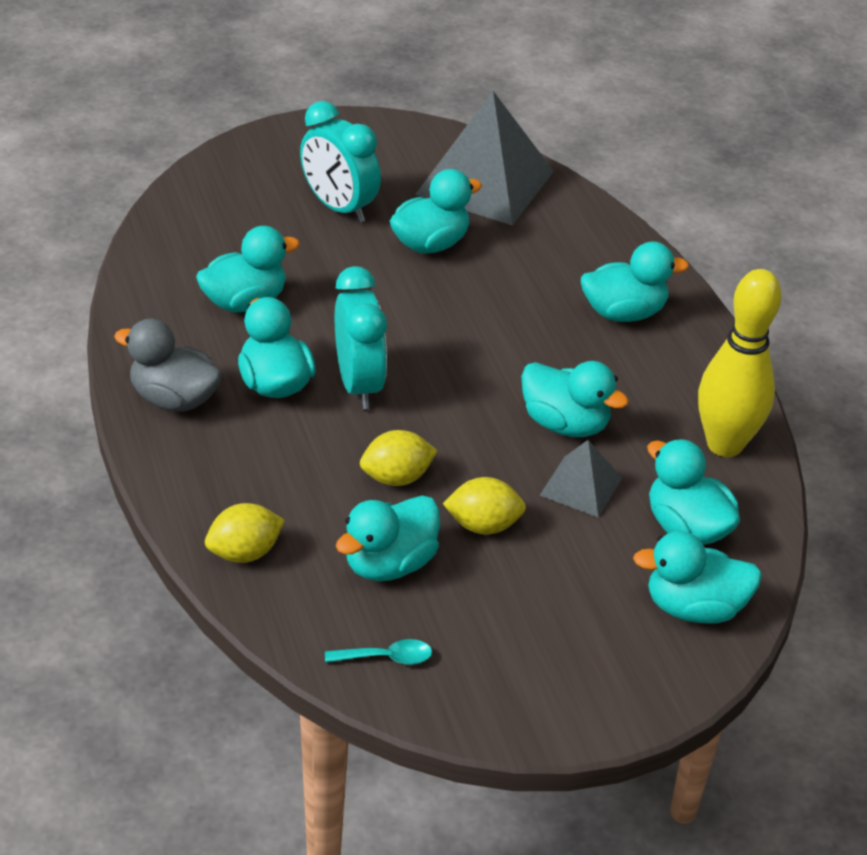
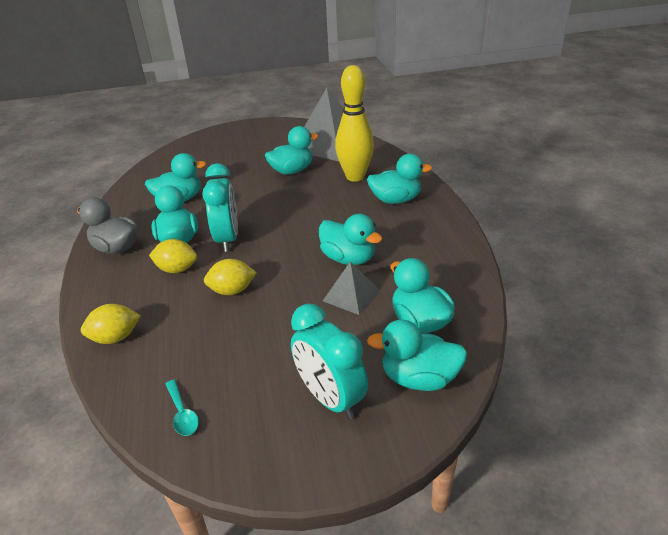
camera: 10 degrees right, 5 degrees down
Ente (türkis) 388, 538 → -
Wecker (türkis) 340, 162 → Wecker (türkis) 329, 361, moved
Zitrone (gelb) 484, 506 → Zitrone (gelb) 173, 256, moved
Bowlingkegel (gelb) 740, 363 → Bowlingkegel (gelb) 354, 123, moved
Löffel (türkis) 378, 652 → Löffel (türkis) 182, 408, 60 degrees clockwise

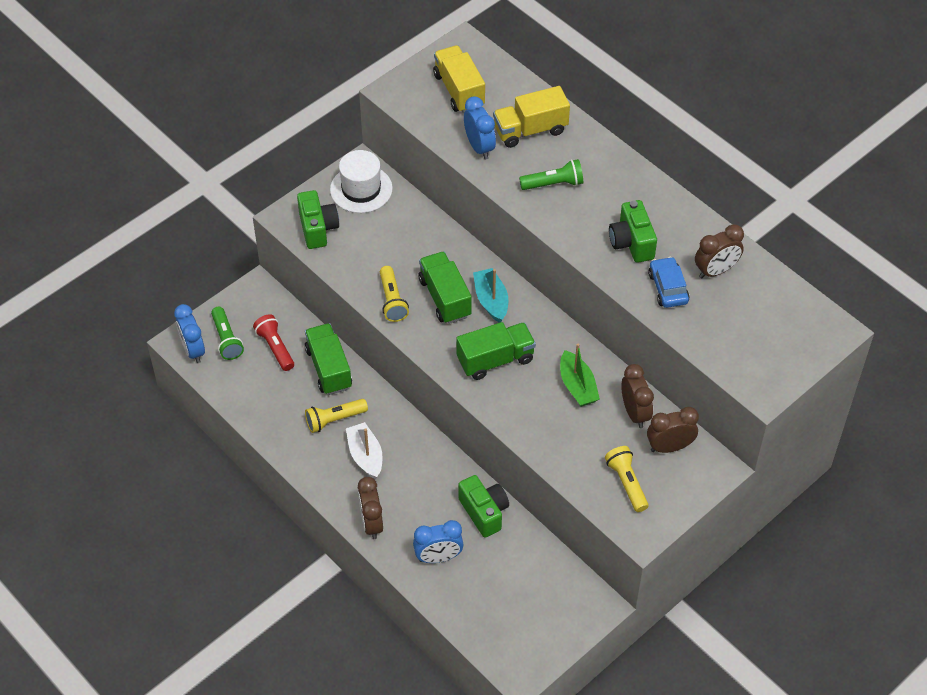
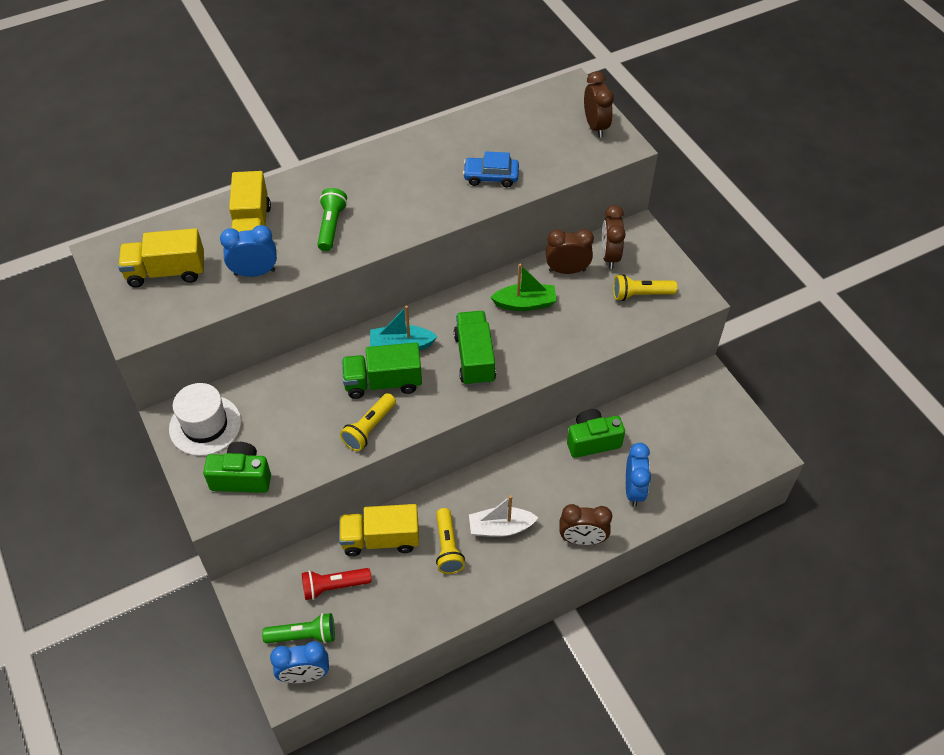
camera: 75 degrees left, 0 degrees up
Kamera (grün) 633, 231 → -
Wecker (braun) 719, 251 → Wecker (braun) 599, 104, moved
Lastwagen (grün) 328, 359 → Lastwagen (gelb) 379, 530
Taschenlampe (gelb) 394, 294 → Taschenlampe (gelb) 368, 422, 120 degrees clockwise

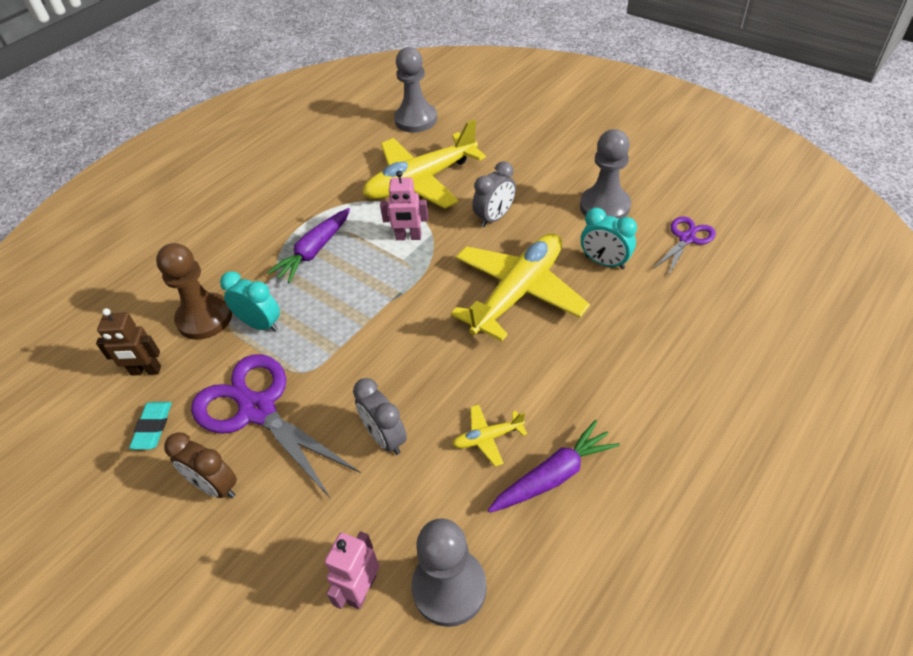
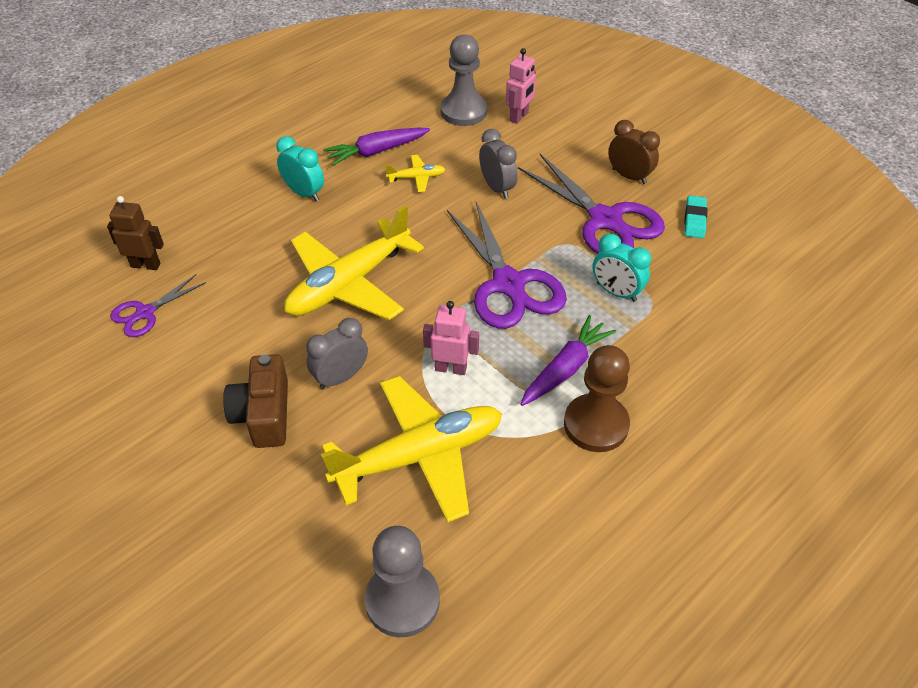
camera: 175 degrees left, 0 degrees up
Bauer (grau) 605, 174 → -
- → Kamera (braun) 255, 401
- → Schere (lila) 507, 265
Roboter (braun) 128, 342 → Roboter (braun) 135, 233, moved
Bauer (braun) 194, 291 → Bauer (braun) 597, 398, moved
Wecker (türkis) 609, 238 → Wecker (türkis) 300, 169, moved

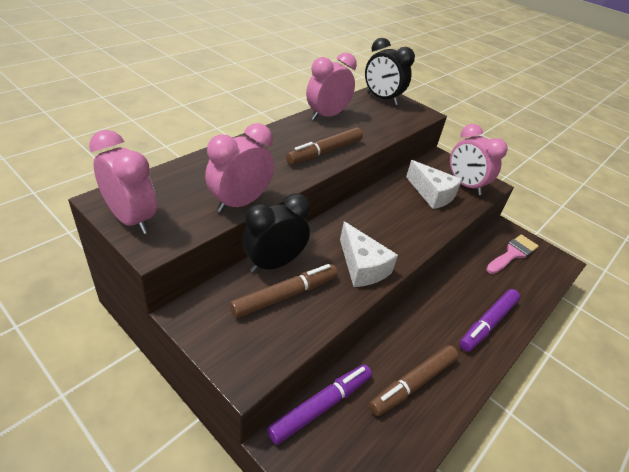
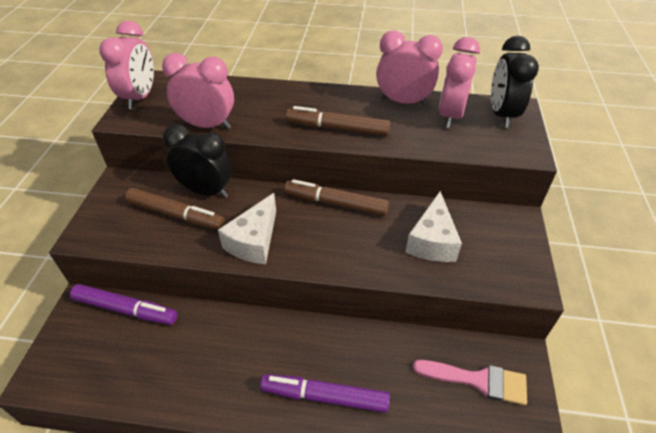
camera: 60 degrees right, 5 degrees up
Filzstift (braun) 414, 380 → Filzstift (braun) 336, 197, moved
Wecker (rosa) 479, 159 → Wecker (rosa) 459, 82, moved

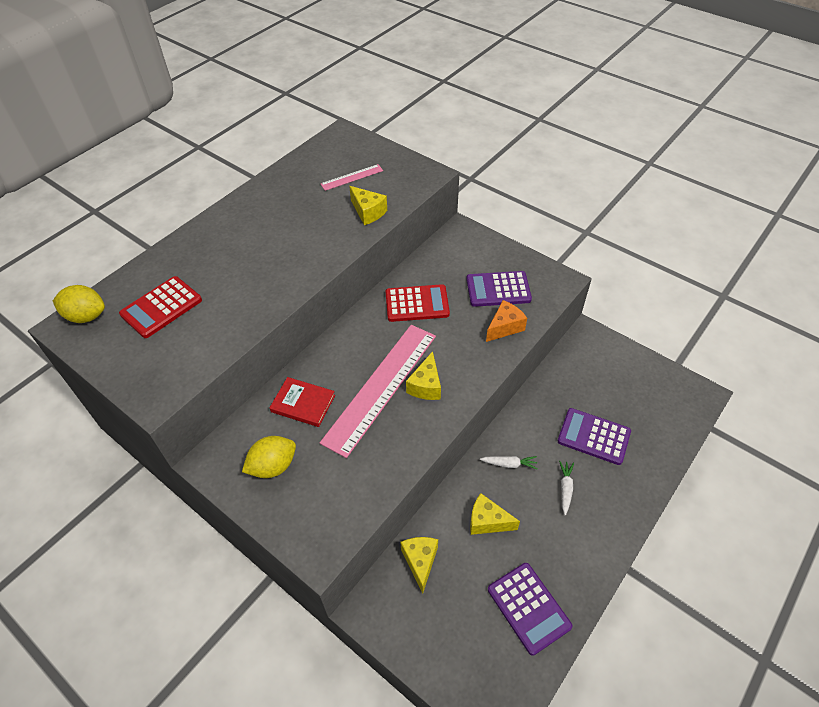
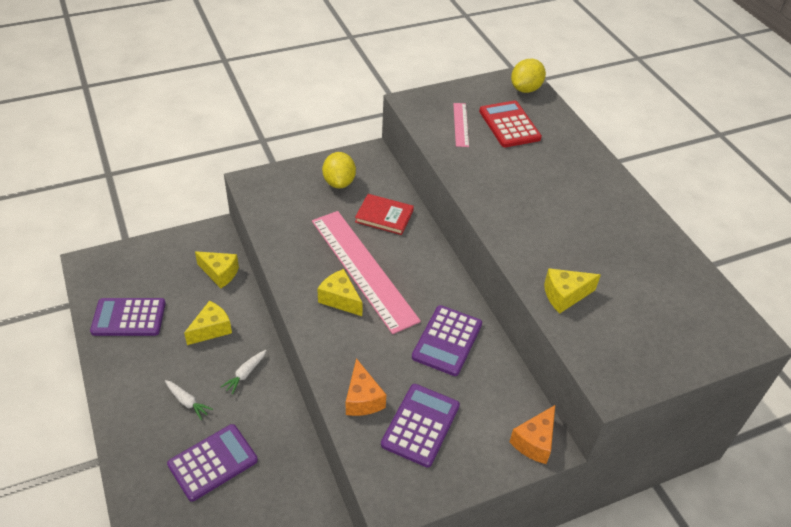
camera: 115 degrees right, 5 degrees down
- → Käse (orange) 532, 434
Lineal (rosa) 351, 177 → Lineal (rosa) 461, 125, moved
Taschenrechner (rot) 417, 303 → Taschenrechner (lila) 447, 340
Buch (rot) 302, 402 → Buch (rot) 384, 214, 60 degrees clockwise

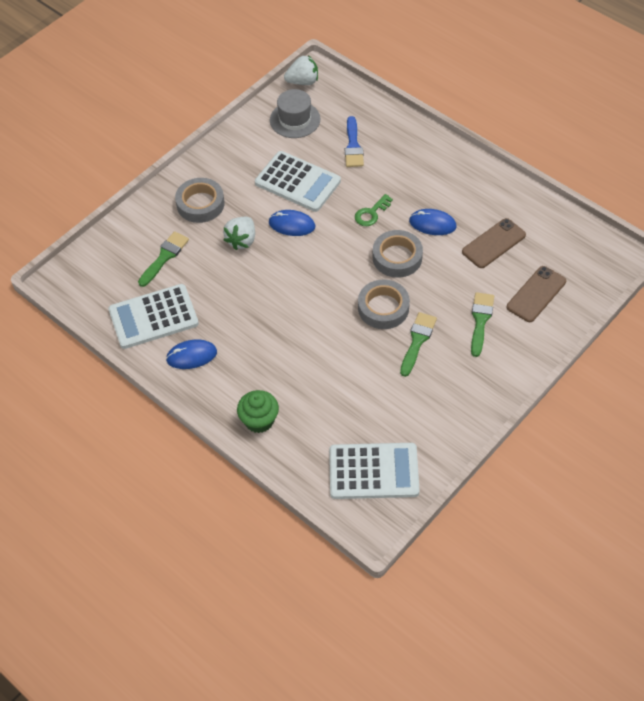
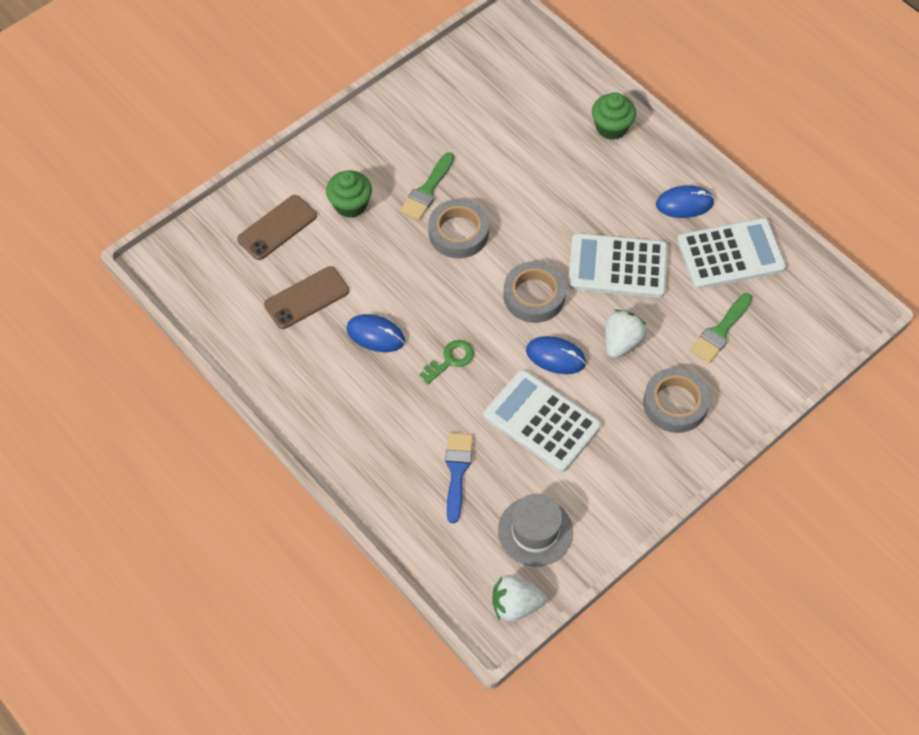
camera: 175 degrees left, 5 degrees up
Taschenrechner (weiß) 374, 471 → Taschenrechner (weiß) 618, 265, moved
Klebeband (grau) 398, 254 → Klebeband (grau) 534, 292, moved
Pinsel (grün) 482, 324 → Muffin (grün) 349, 194

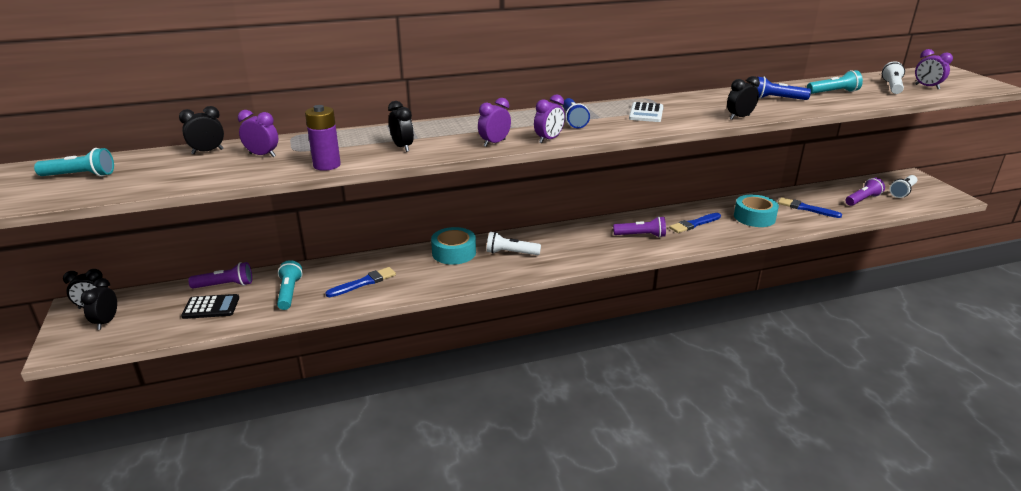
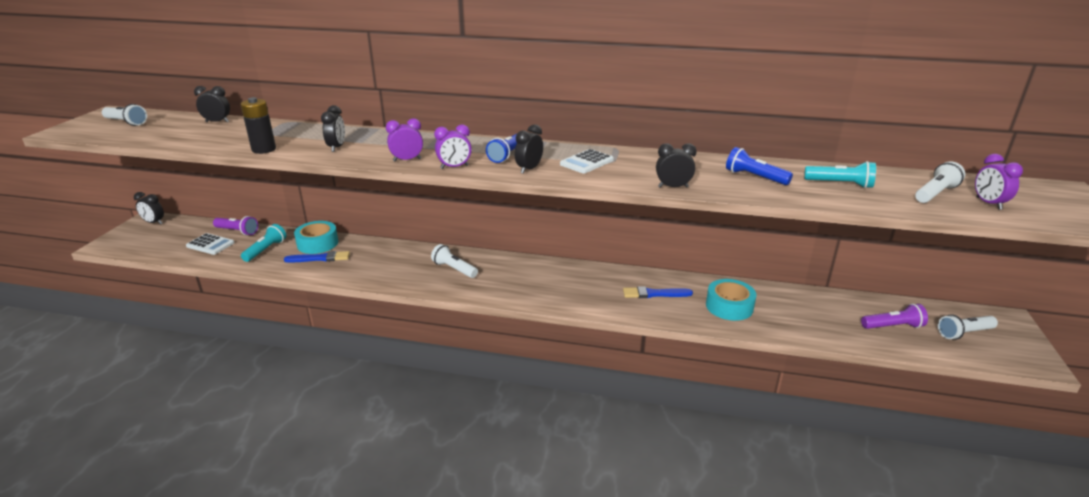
camera: 30 degrees right, 0 degrees up
Wecker (lila) 258, 133 → -
Taschenlampe (lila) 639, 227 → -
Pinsel (blau) 810, 207 → -
Wecker (schwarz) 99, 304 → Wecker (schwarz) 529, 149, moved
Klebeband (türkis) 453, 246 → Klebeband (türkis) 316, 237, moved
Taschenlampe (türkis) 74, 162 → Taschenlampe (weiß) 124, 115
Taschenrechner (schwarz) 210, 306 → Taschenrechner (weiß) 210, 244
Batterie (lila) 323, 138 → Batterie (schwarz) 258, 125

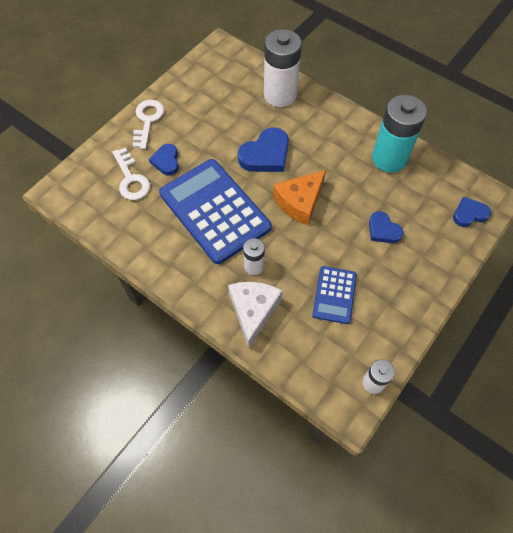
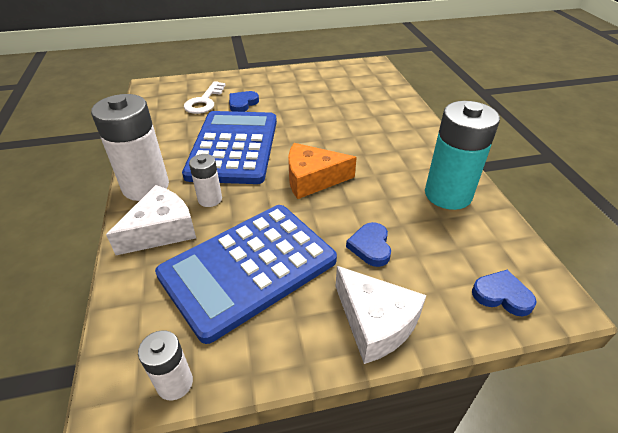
camera: 40 degrees right, 20 degrees down
Schlüssel (weiß) 148, 124 → -
Herz (blau) 263, 149 → -
- → Käse (weiß) 381, 315
Batterie (weiß) 283, 68 → Batterie (weiß) 130, 147, moved
Taschenrechner (blau) 334, 295 → Taschenrechner (blau) 246, 274, x1.99

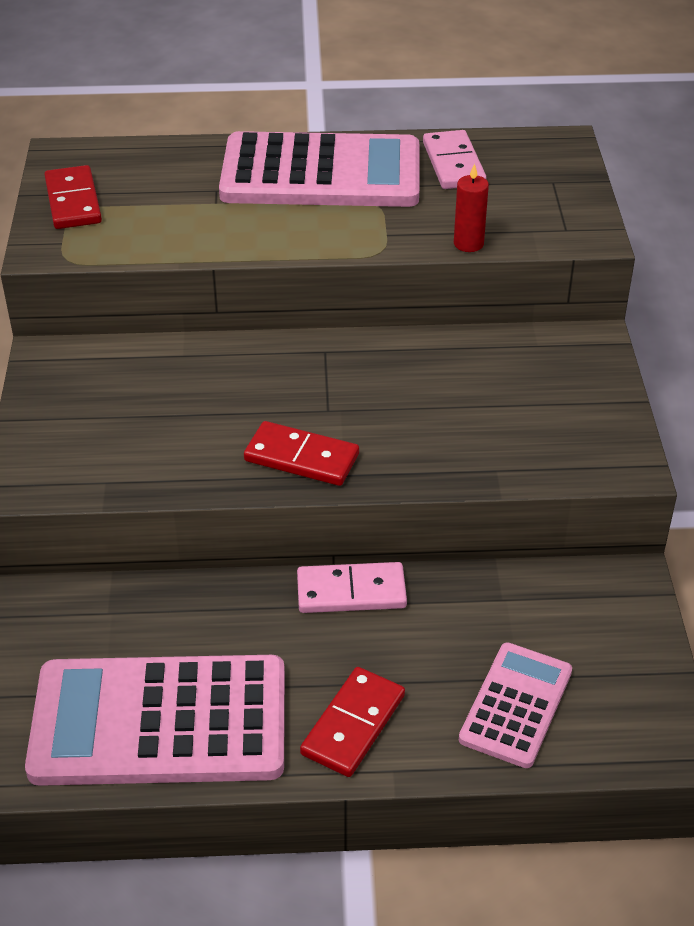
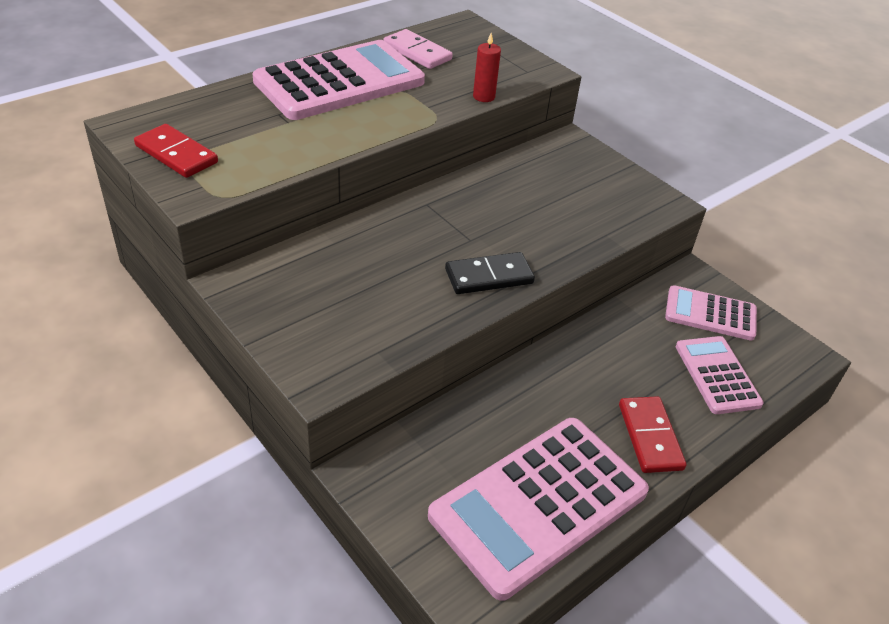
camera: 40 degrees left, 0 degrees up
Dominostein (rosa) 352, 587 → -
- → Taschenrechner (rosa) 711, 313
Dominostein (rot) 301, 453 → Dominostein (schwarz) 490, 273

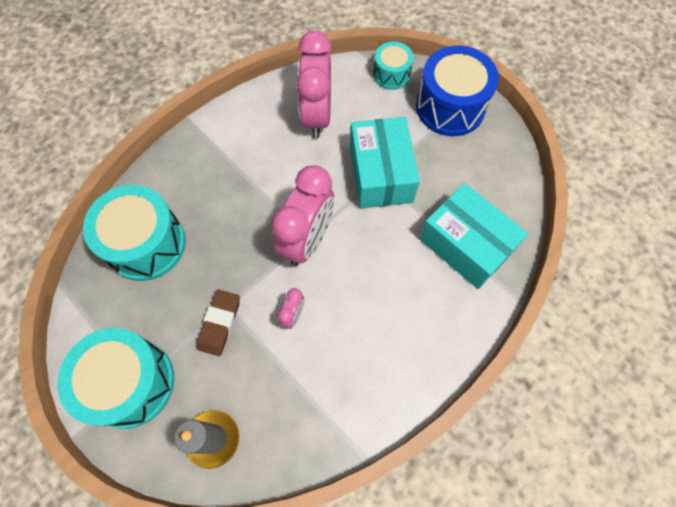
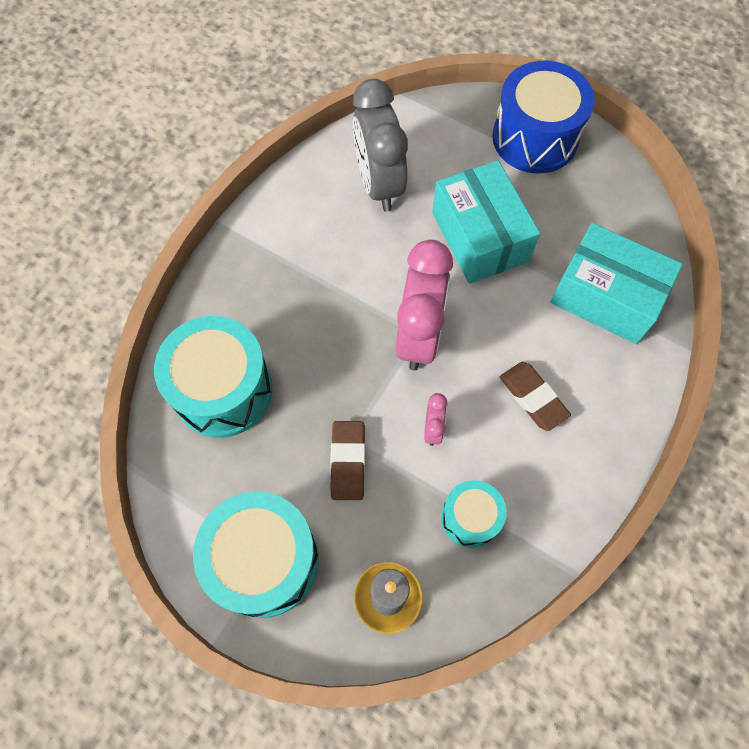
camera: 15 degrees left, 0 degrees up
- → Radiergummi (braun) 535, 396
Trommel (türkis) 393, 66 → Trommel (türkis) 474, 514, moved
Wecker (rosa) 314, 84 → Wecker (grau) 380, 145

